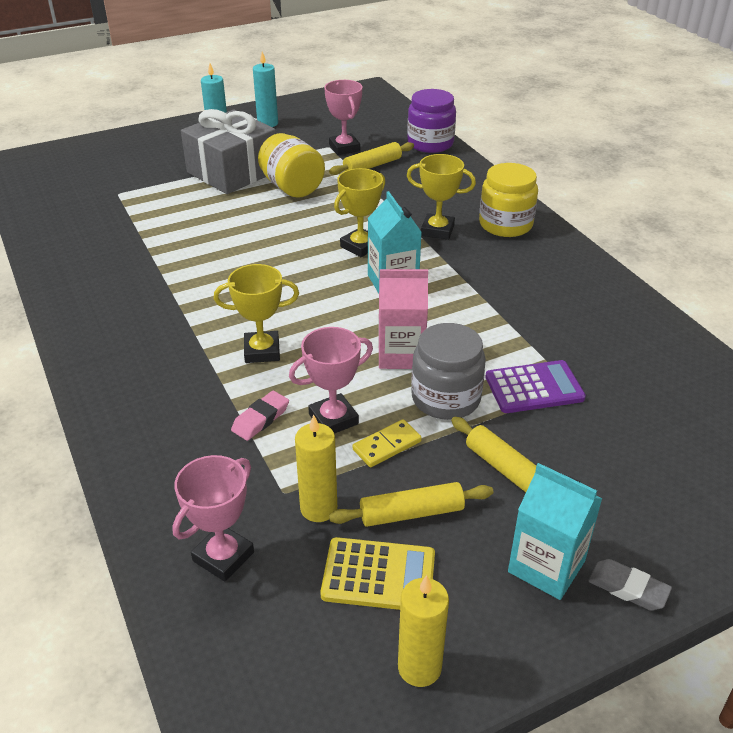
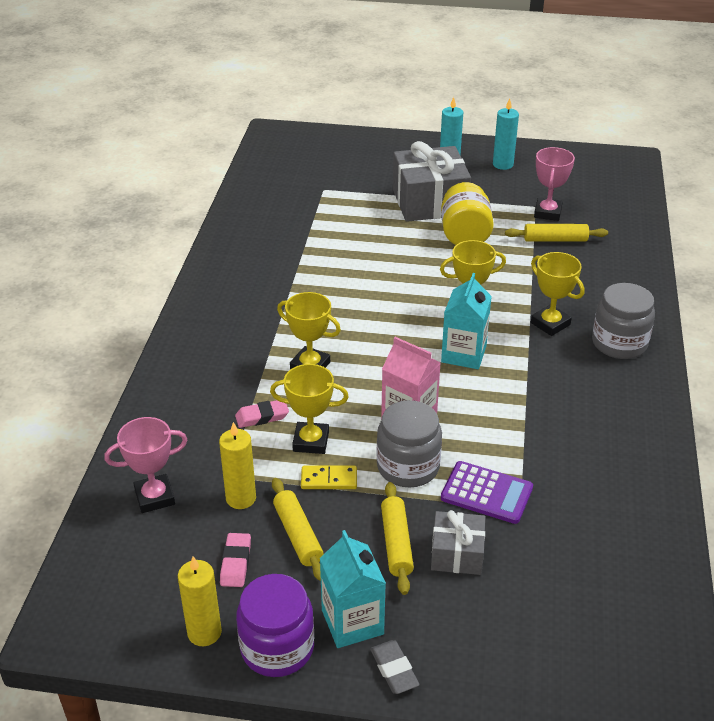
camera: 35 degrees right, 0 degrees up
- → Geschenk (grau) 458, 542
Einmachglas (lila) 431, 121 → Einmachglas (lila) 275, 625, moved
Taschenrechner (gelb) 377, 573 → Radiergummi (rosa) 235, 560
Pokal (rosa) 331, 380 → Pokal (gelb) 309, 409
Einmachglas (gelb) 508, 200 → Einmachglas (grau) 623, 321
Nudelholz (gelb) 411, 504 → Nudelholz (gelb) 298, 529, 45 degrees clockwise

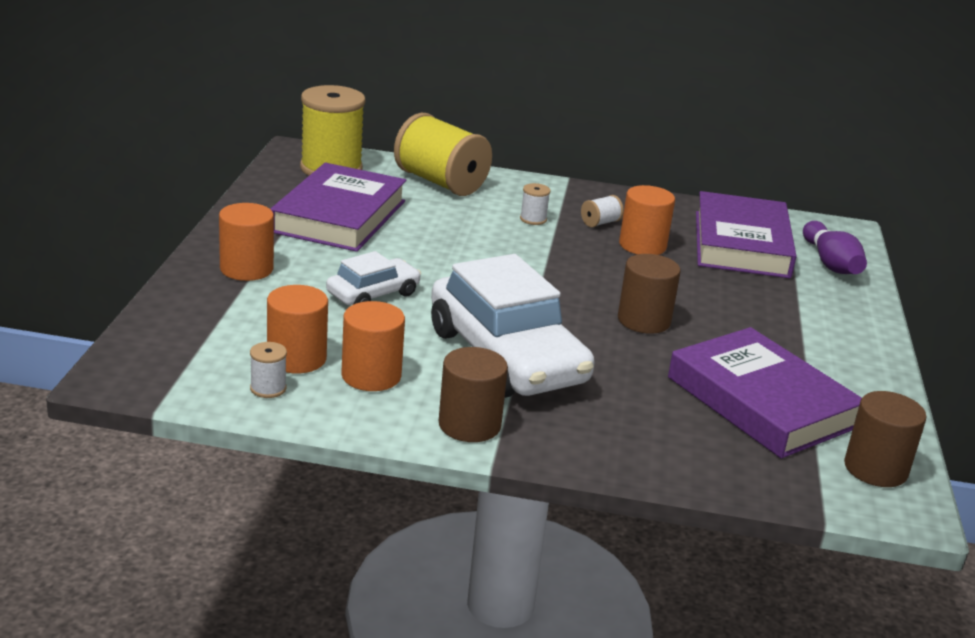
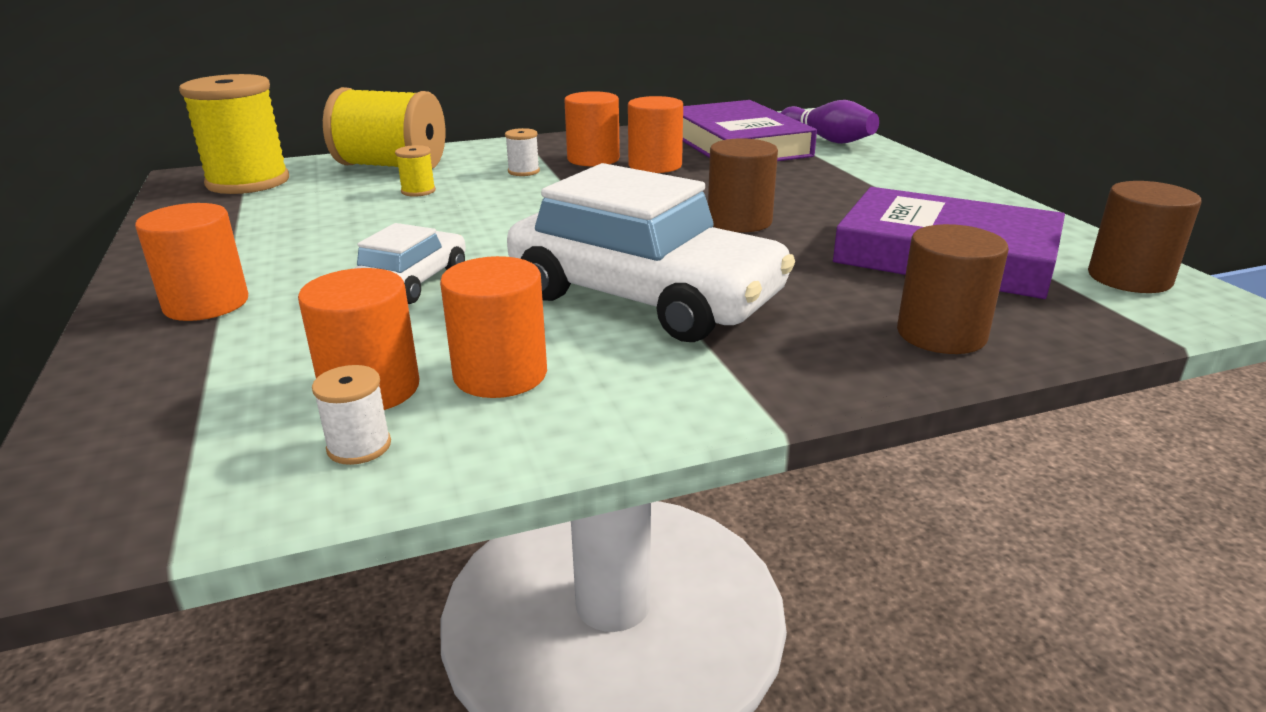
camera: 25 degrees left, 0 degrees up
Buch (lila) 338, 207 → -
- → Garnrolle (gelb) 415, 171
Vollzylinder (braun) 473, 394 → Vollzylinder (braun) 953, 289, moved
Garnrolle (weiß) 602, 211 → Vollzylinder (orange) 592, 128

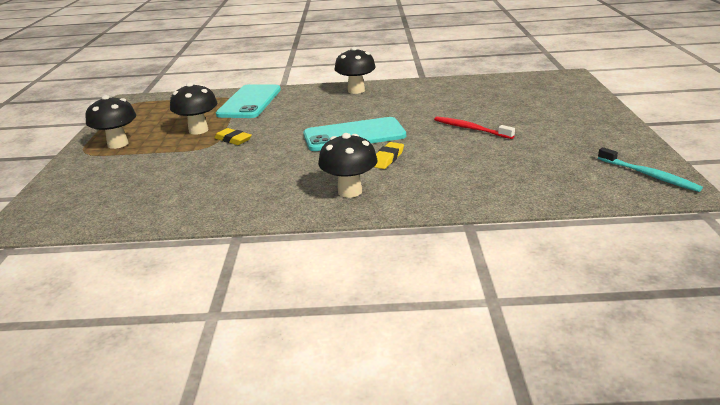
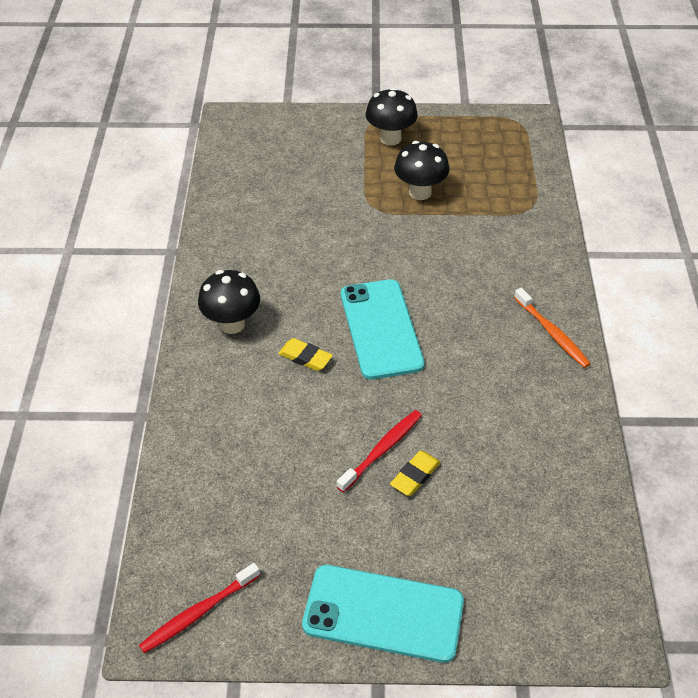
camera: 90 degrees right, 20 degrees up
Radiergummi (gelb) 233, 136 → Radiergummi (gelb) 415, 473, moved
Handy (türkis) 248, 101 → Handy (türkis) 383, 614, moved
Pilz (schwarz) 355, 70 → Zahnbürste (orange) 552, 328
Zahnbürste (türkis) 650, 169 → Zahnbürste (rot) 199, 608

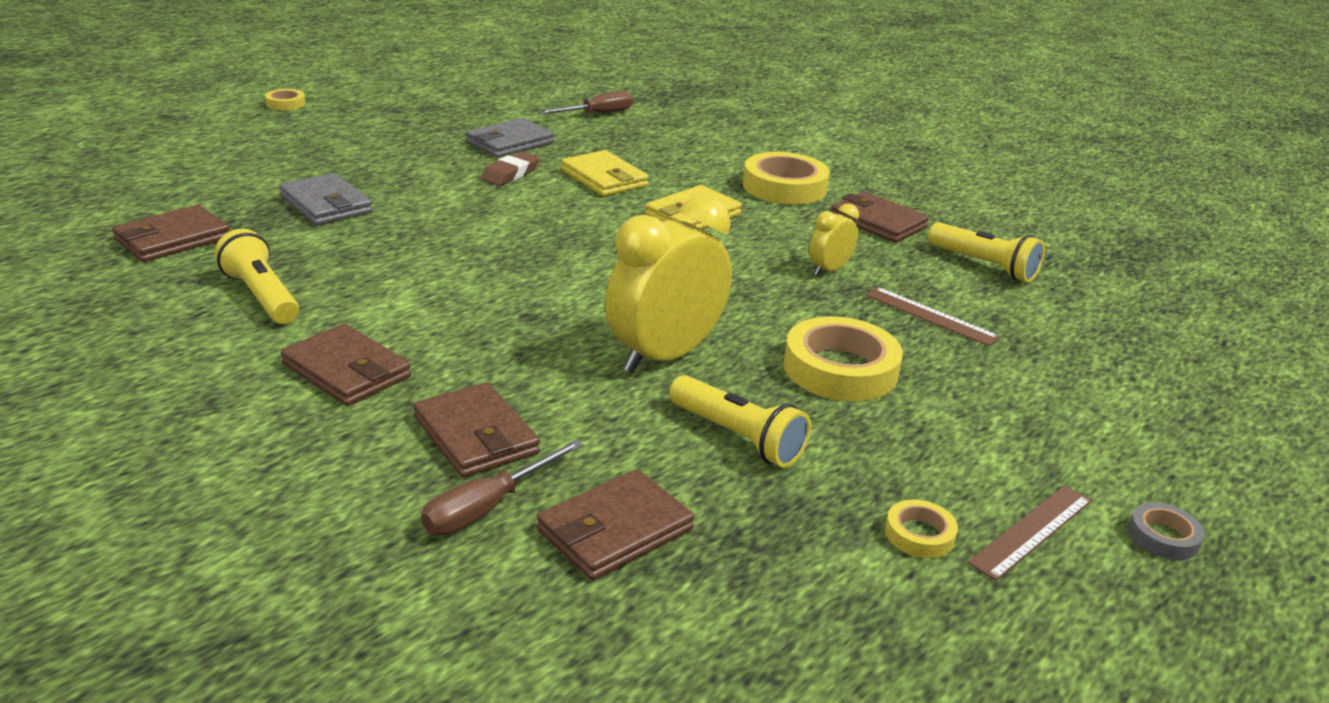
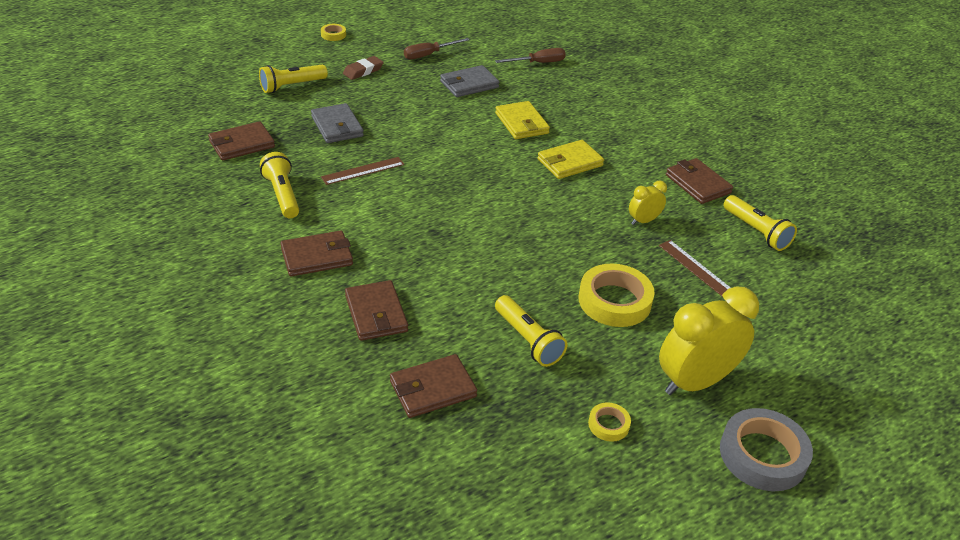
camera: 15 degrees right, 10 degrees up
Klebeband (gelb) 786, 178 → -
- → Taschenlampe (gelb) 293, 79
Schraubenzieher (braun) 502, 487 → Schraubenzieher (braun) 437, 49, moved
Radiergummi (braun) 510, 168 → Radiergummi (braun) 363, 68, moved
Wecker (gelb) 668, 284 → Wecker (gelb) 709, 340, moved
Lineal (braun) 1029, 533 → Lineal (braun) 362, 171, moved
Geldbörse (braun) 346, 365 → Geldbörse (braun) 316, 254, 75 degrees counterclockwise
Klebeband (grau) 1166, 531 → Klebeband (grau) 766, 449, x2.04

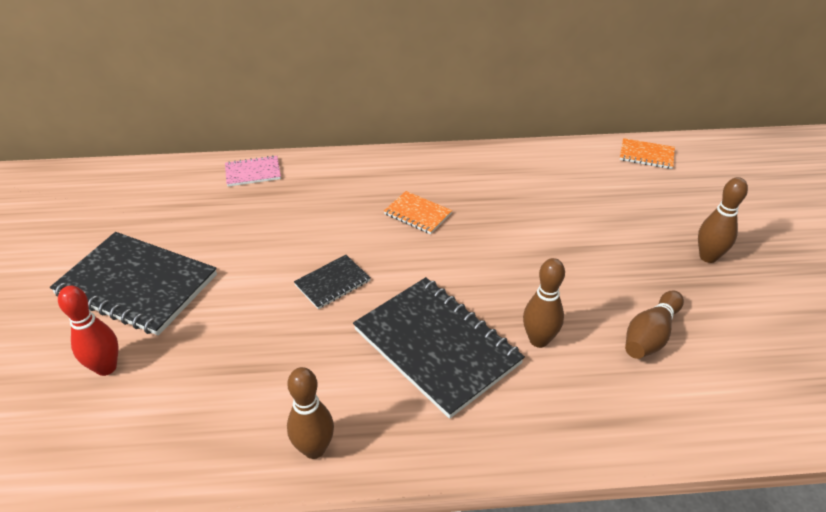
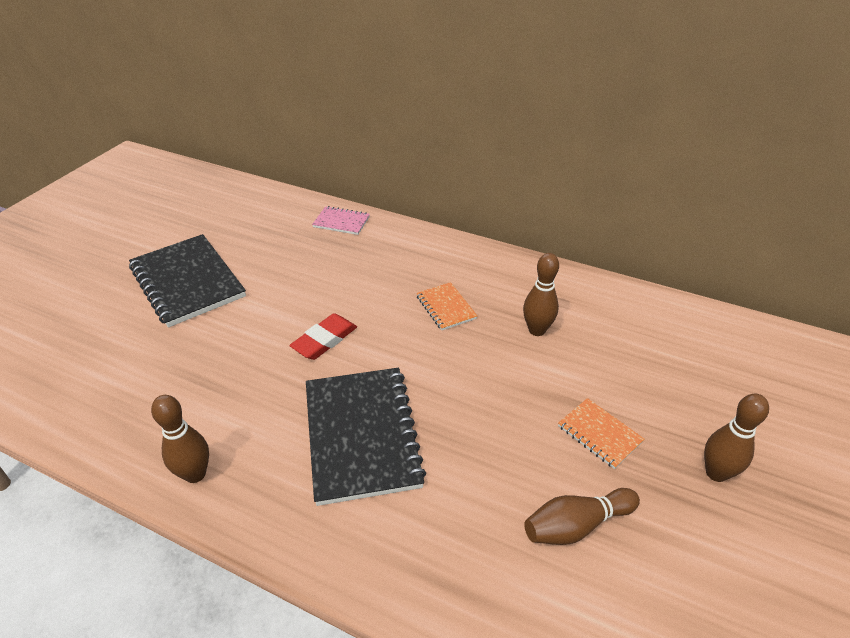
camera: 30 degrees right, 0 degrees up
Bowlingkegel (rot) 88, 331 → -
Bowlingkegel (braun) 544, 303 → Bowlingkegel (braun) 541, 294, moved
Notizbuch (orange) 647, 153 → Notizbuch (orange) 601, 433, moved
Notizbuch (schwarz) 332, 282 → Radiergummi (rot) 323, 336

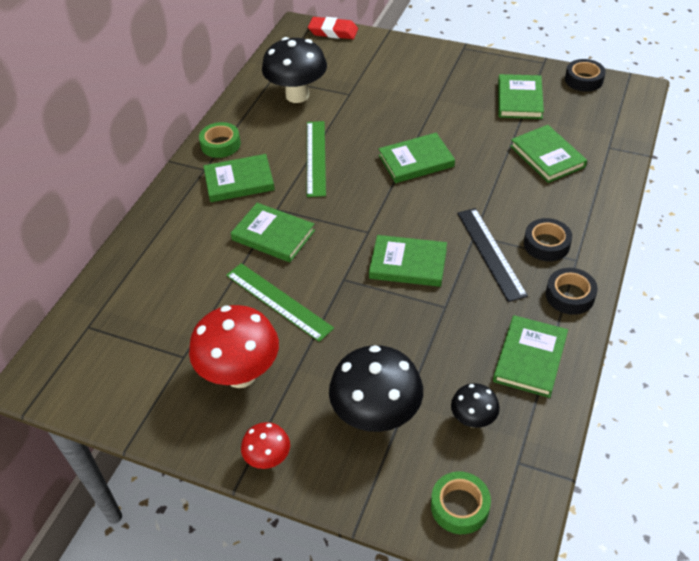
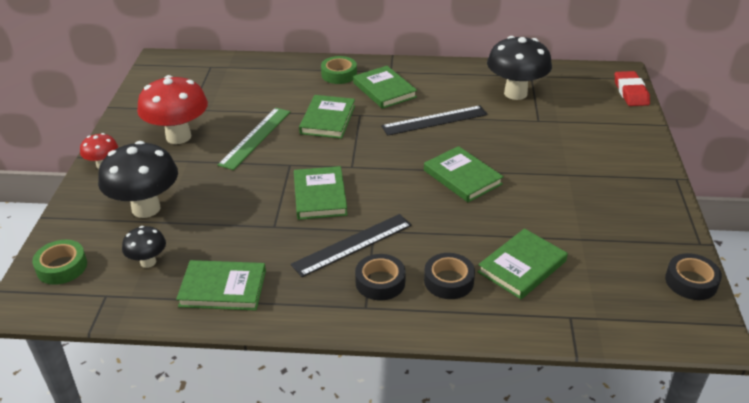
camera: 70 degrees right, 10 degrees down
Buch (grün) 521, 96 → -
Klebeband (grün) 220, 140 → Klebeband (grün) 339, 70, moved
Klebeband (schwarz) 572, 291 → Klebeband (schwarz) 449, 276, moved
Lineal (grün) 316, 159 → Lineal (schwarz) 434, 121

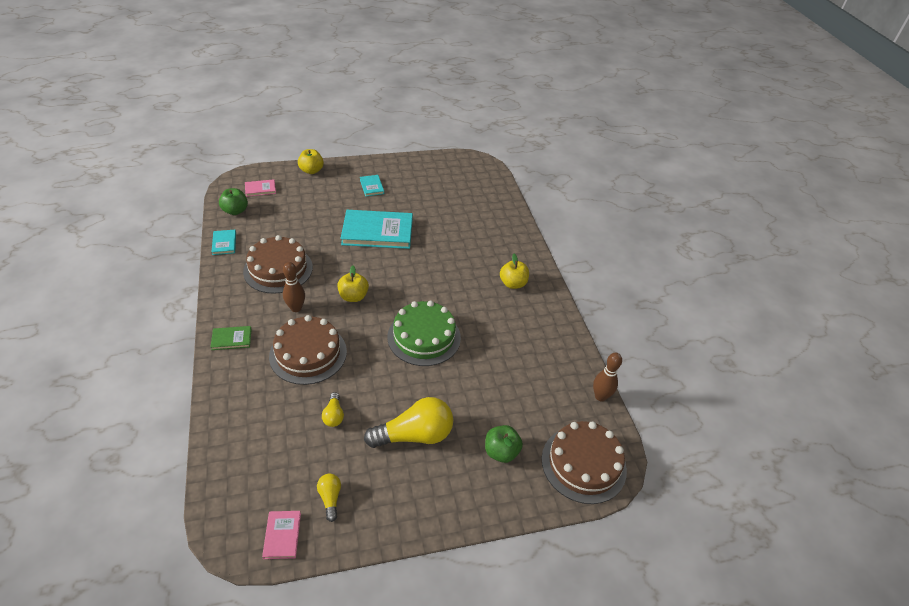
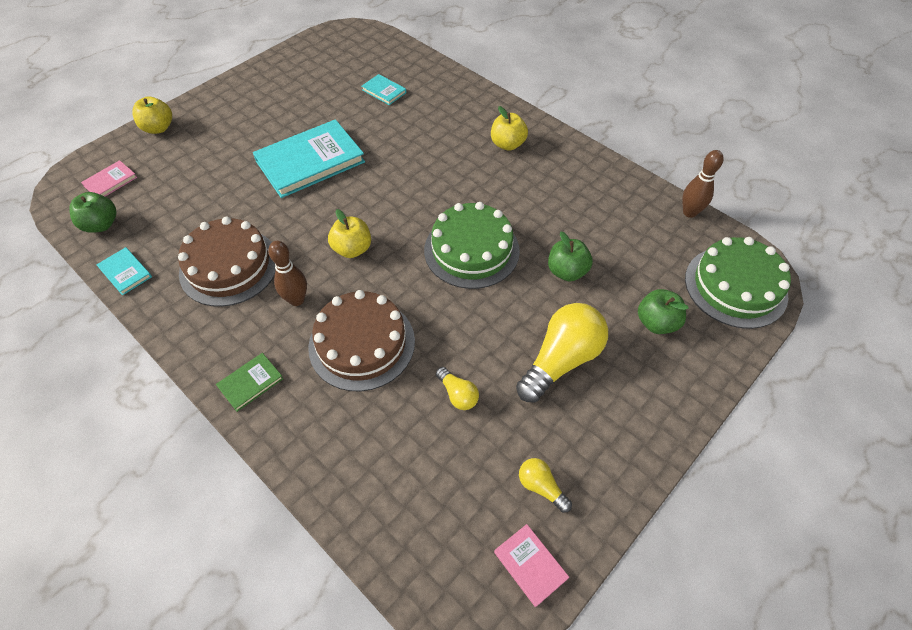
camera: 30 degrees left, 10 degrees up
- → Apfel (grün) 570, 257
Buch (türkis) 372, 186 → Buch (türkis) 383, 89, moved
Kuchen (braun) 584, 462 → Kuchen (grün) 738, 283

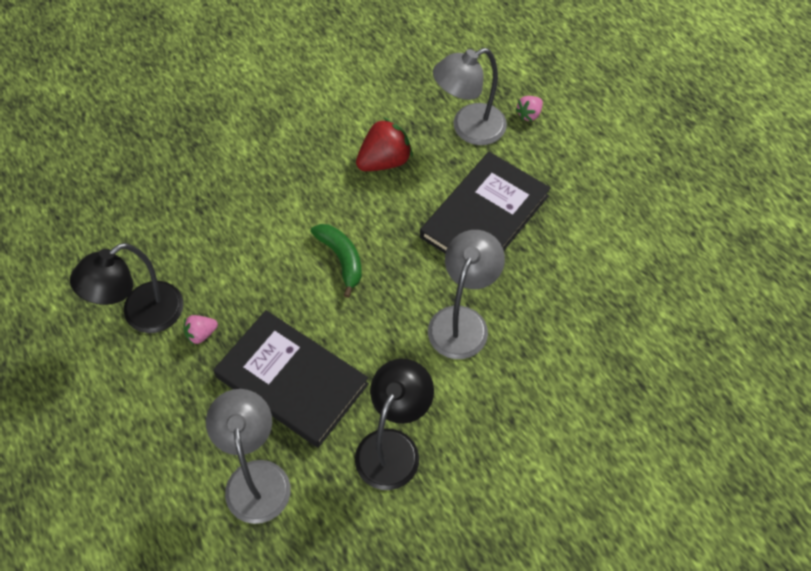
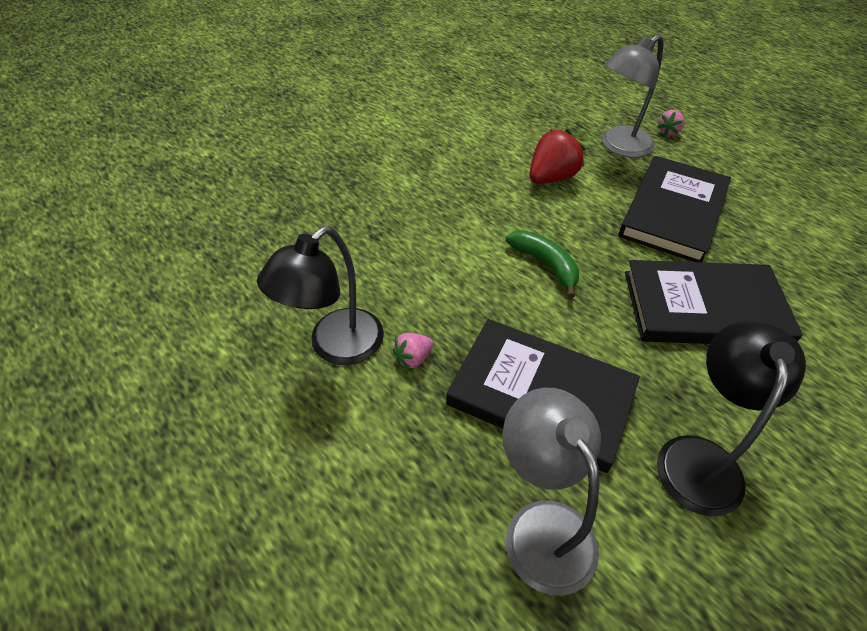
camera: 10 degrees left, 10 degrees down
Lampe (grau) 466, 294 → Buch (schwarz) 714, 302

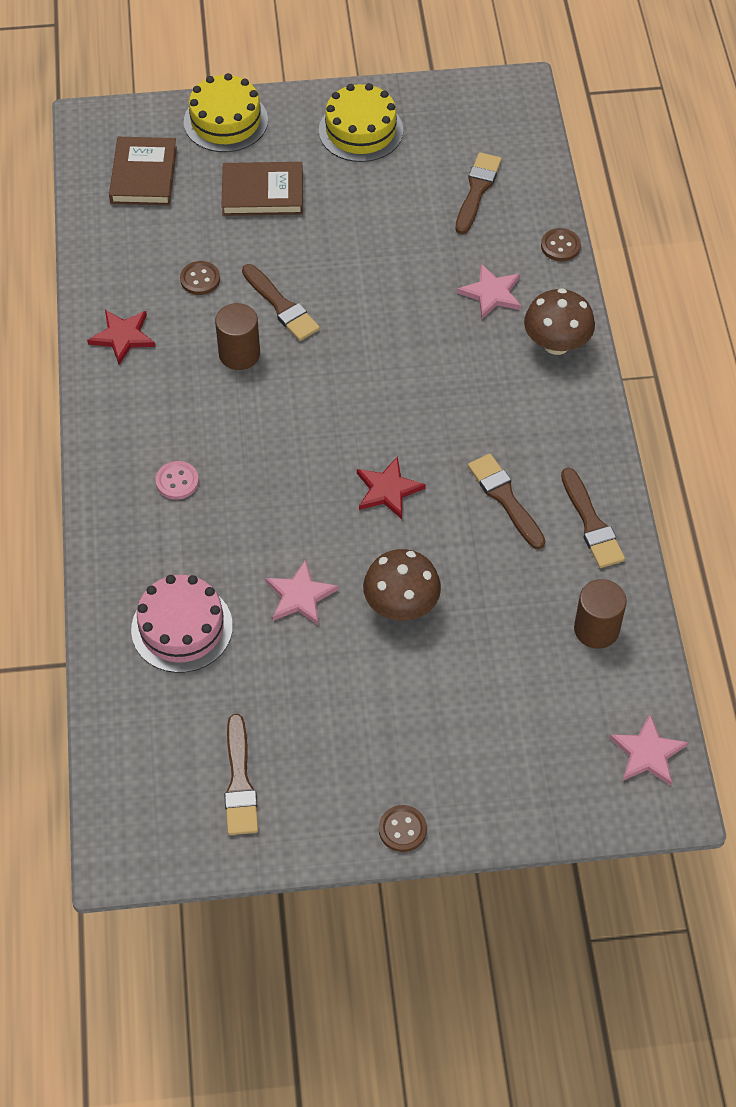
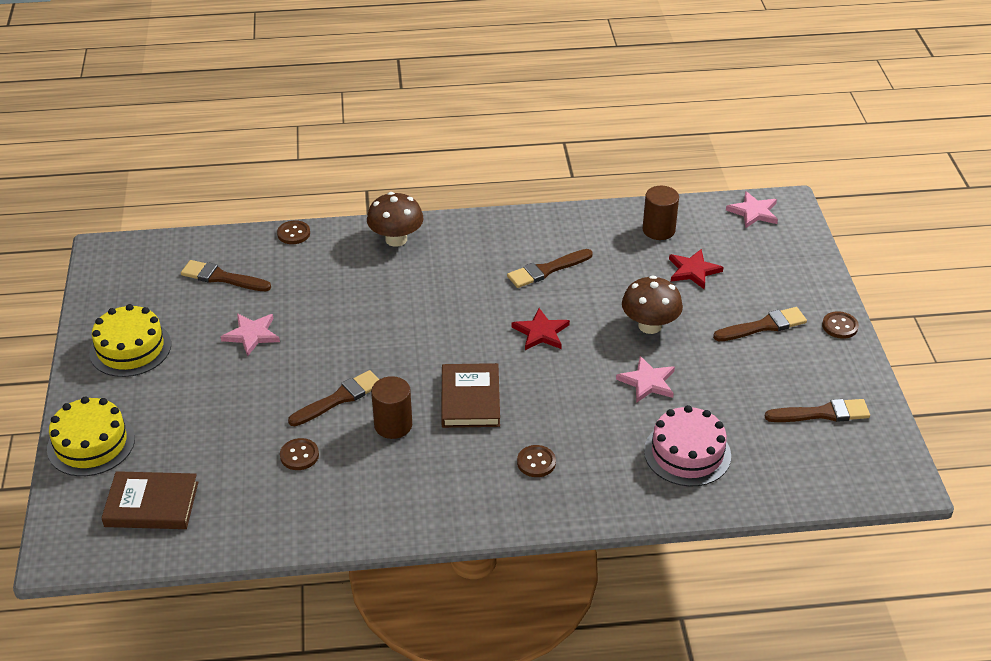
camera: 90 degrees left, 15 degrees down
Stern (rot) 121, 337 → Stern (rot) 696, 269, moved
Buch (braun) 262, 189 → Buch (braun) 470, 395, moved
Stern (rosa) 489, 291 → Stern (rosa) 250, 335, moved
Pinsel (braun) 593, 518 → Pinsel (braun) 760, 324, moved
Knopf (rosa) 177, 480 → Knopf (braun) 536, 461

